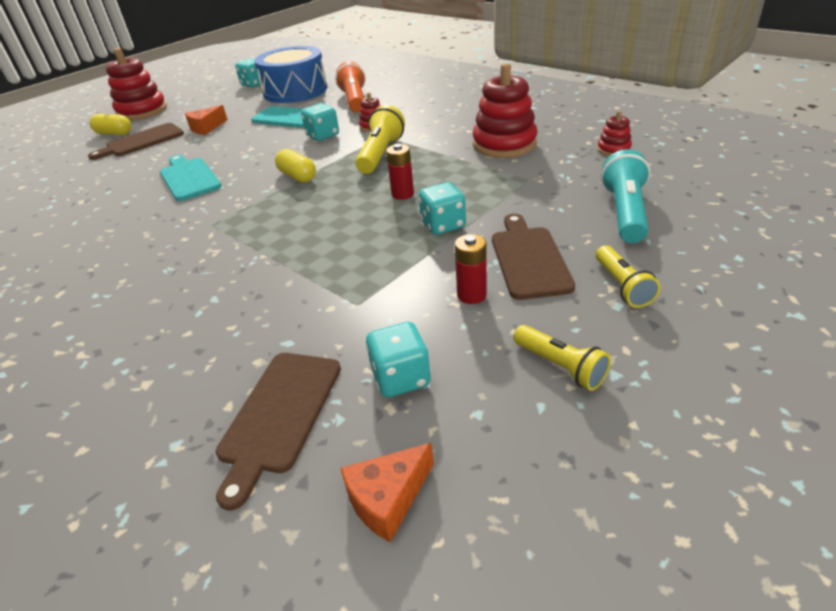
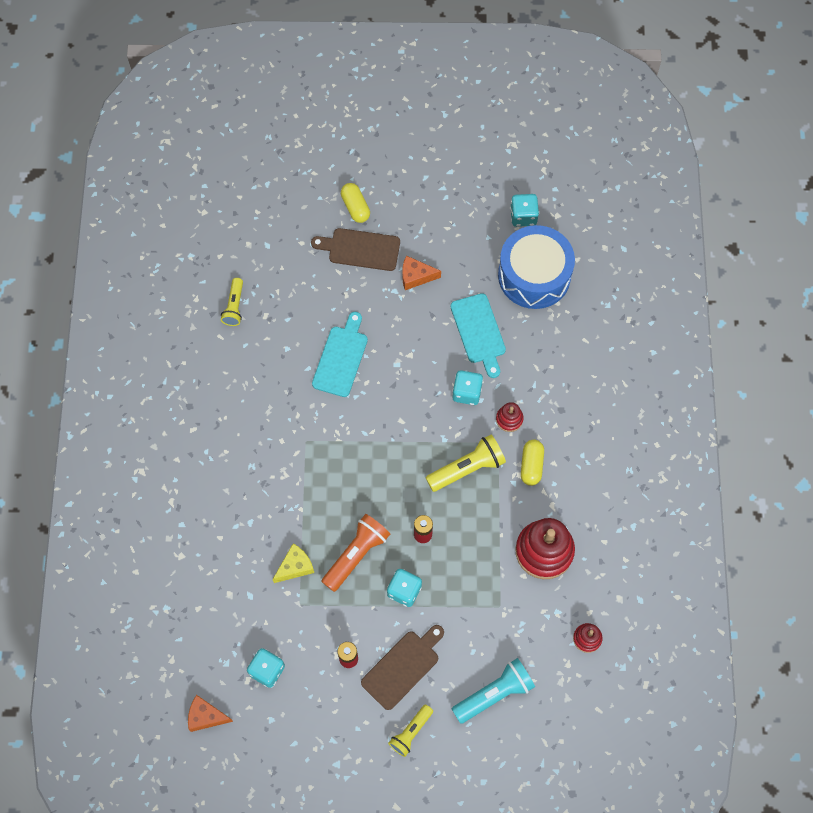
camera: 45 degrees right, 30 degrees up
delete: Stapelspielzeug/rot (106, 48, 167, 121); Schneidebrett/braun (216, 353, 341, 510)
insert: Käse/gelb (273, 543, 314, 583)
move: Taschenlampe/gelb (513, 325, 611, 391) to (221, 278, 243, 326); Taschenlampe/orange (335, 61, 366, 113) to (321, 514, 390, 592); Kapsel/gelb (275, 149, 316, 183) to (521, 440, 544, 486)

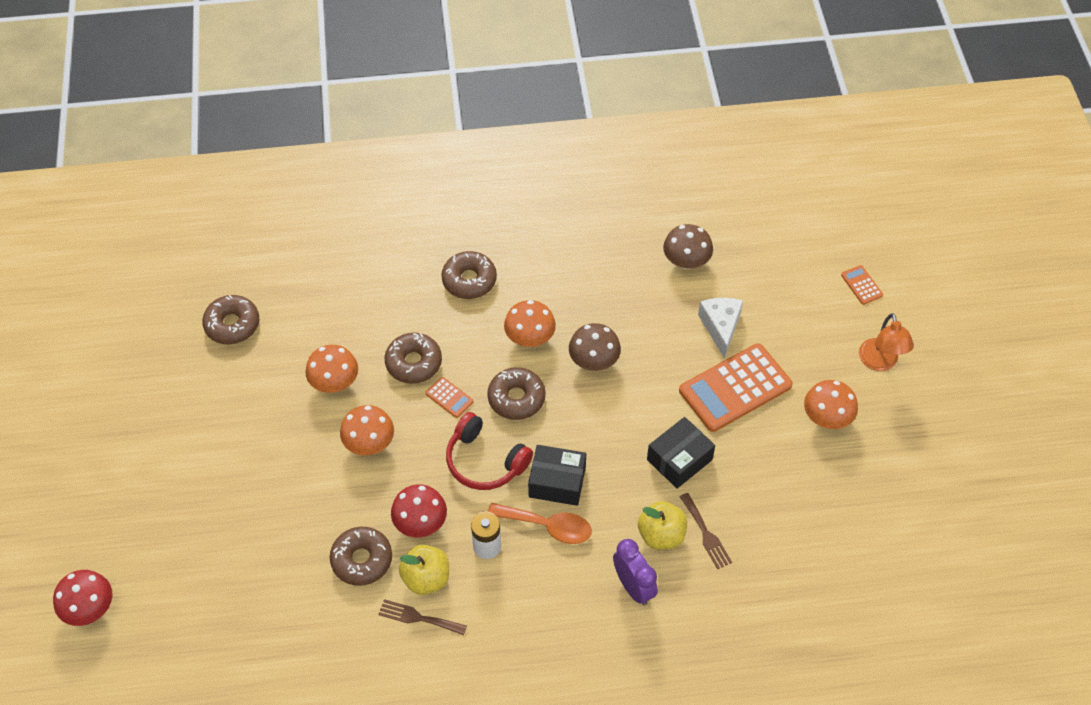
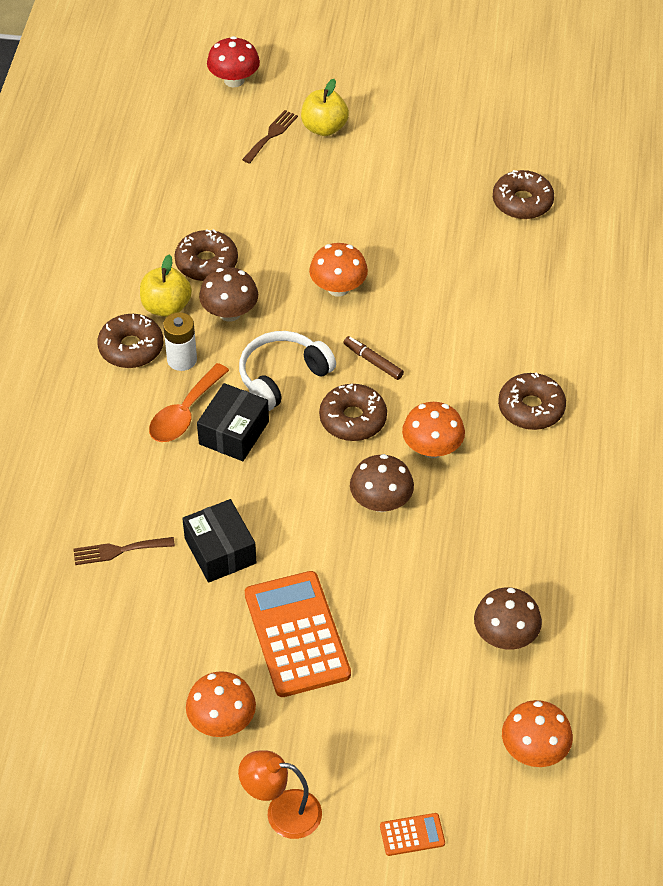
camera: 105 degrees right, 5 degrees down
delete: Wecker/lila (613, 539, 658, 605); Käse/weiß (698, 298, 743, 359)
move: Donut/braun (385, 333, 442, 384) to (98, 314, 163, 368); Gabel/braun (378, 599, 467, 635) to (242, 110, 298, 164); Apfel/gelb (638, 501, 687, 550) to (301, 79, 349, 136); Pilz/orange (305, 345, 358, 393) to (502, 700, 573, 767)
replace: Taschenrechner/orange (425, 377, 473, 418) to Filzstift/braun (344, 336, 404, 380)
recolor: Pilz/rot (391, 484, 447, 537) to Pilz/braun (199, 267, 258, 322); Kopfhörer/rot (446, 412, 533, 490) to Kopfhörer/weiß (239, 331, 336, 411)

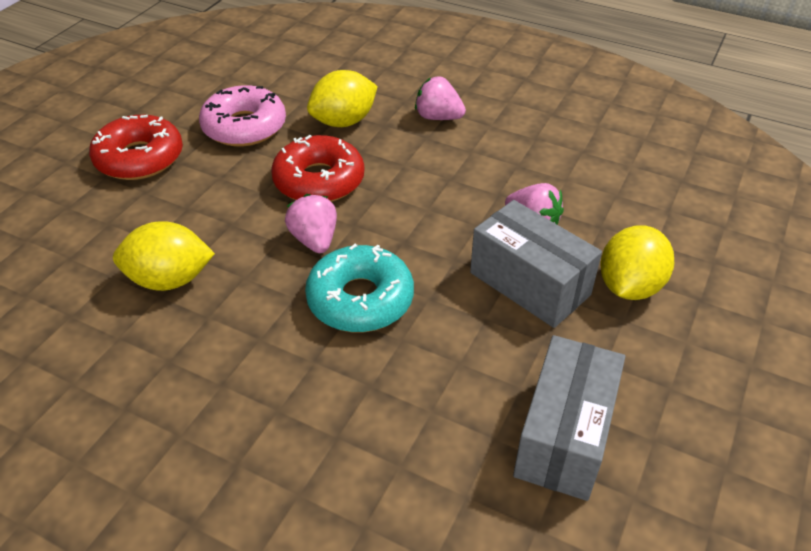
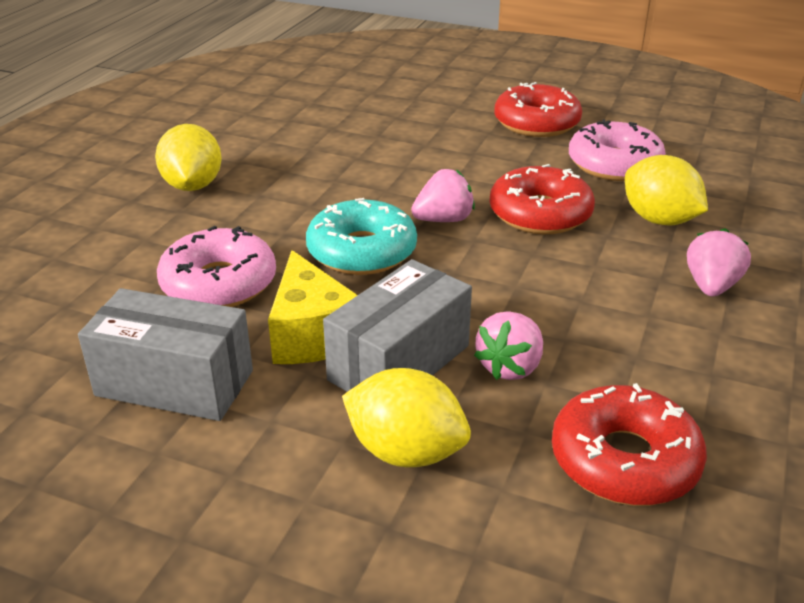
camera: 85 degrees right, 10 degrees down
insert: Donut/rosa (157, 226, 276, 307); Käse/gelb (268, 250, 358, 364); Donut/rot (552, 383, 707, 506)
move: Zitrone/gelb (113, 221, 215, 291) to (155, 124, 222, 191)

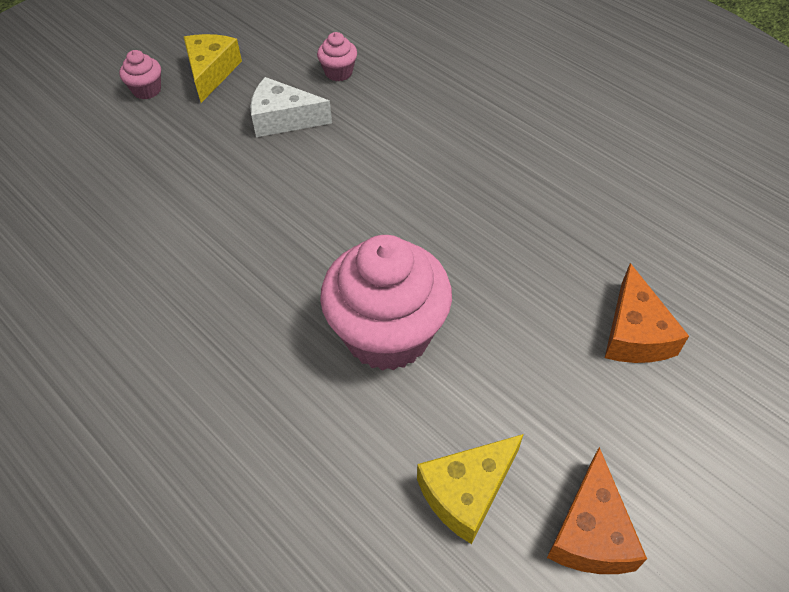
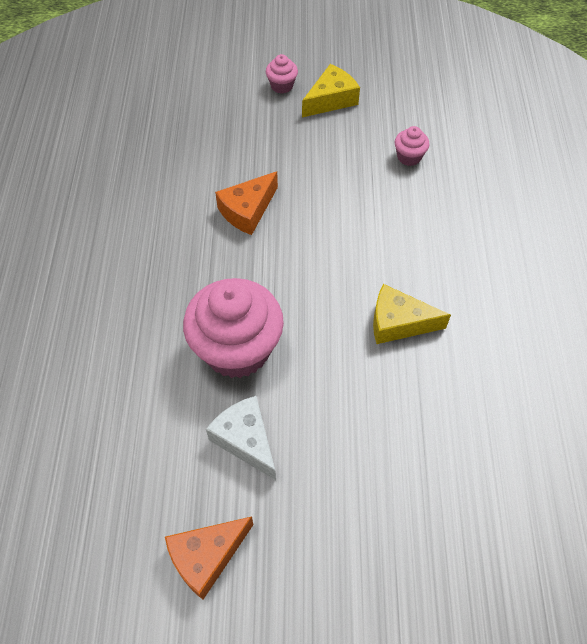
camera: 45 degrees right, 5 degrees up
move: Käse/weiß (250, 77, 332, 137) to (206, 396, 276, 480); Käse/orange (605, 263, 689, 363) to (215, 171, 278, 235); Käse/gelb (417, 434, 524, 544) to (373, 284, 451, 344)

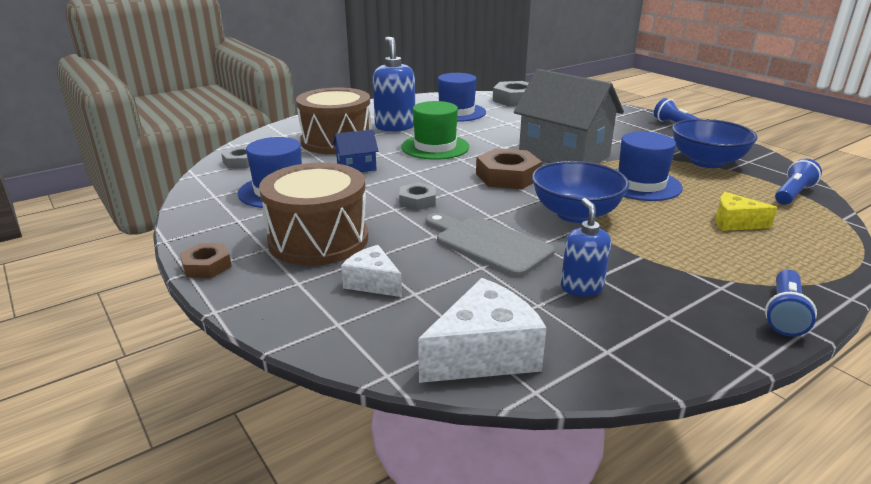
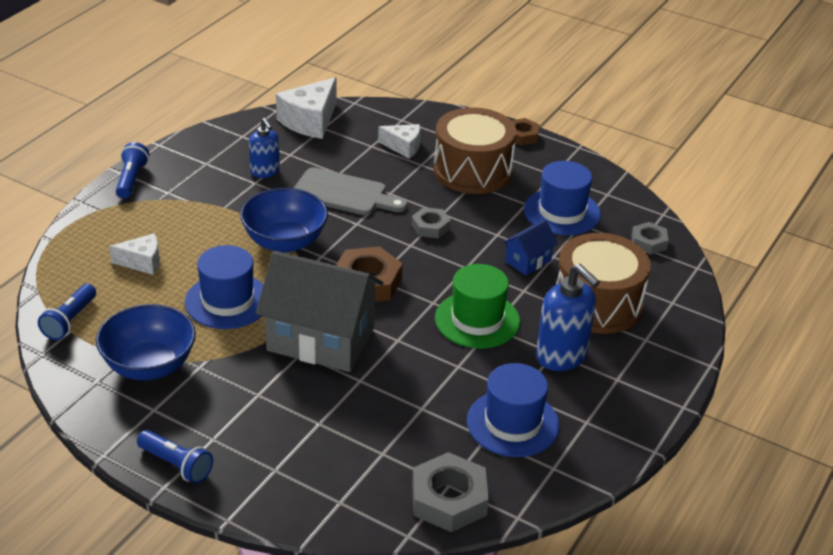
camera: 155 degrees right, 10 degrees up
recolor: Käse/gelb (715, 192, 777, 231) to Käse/weiß (109, 233, 160, 275)

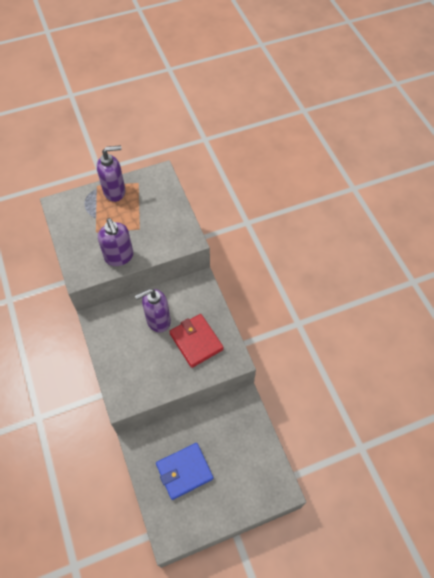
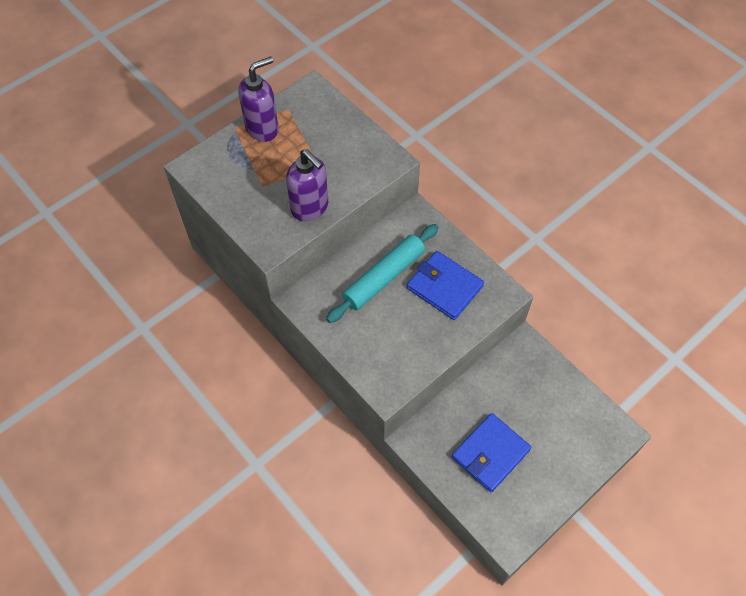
camera: 20 degrees left, 0 degrees up
replace: Seifenspender/lila (135, 289, 171, 332) to Nudelholz/türkis (326, 224, 439, 323)
recolor: Geldbörse/rot (169, 314, 224, 368) to Geldbörse/blau (407, 251, 484, 320)

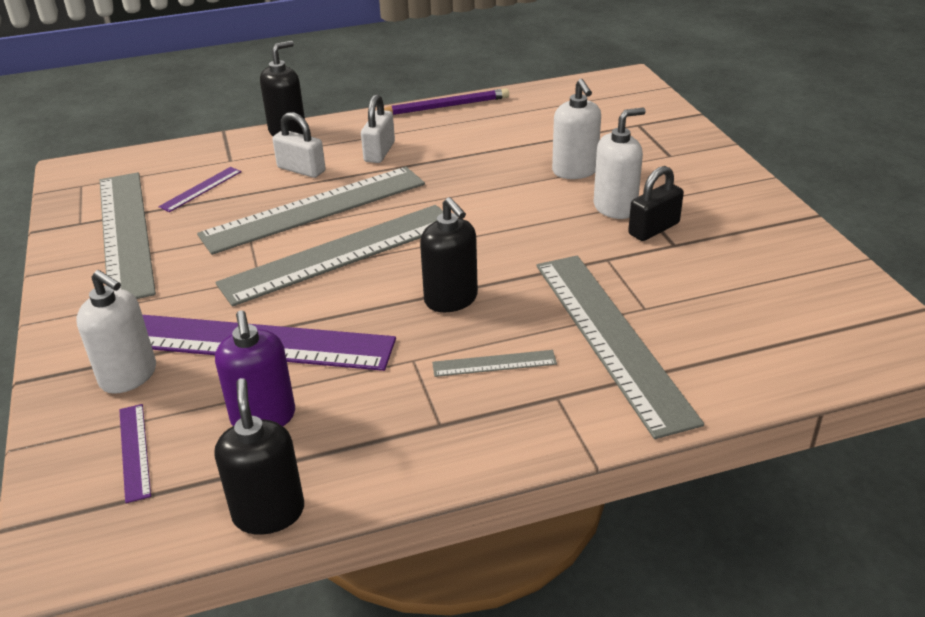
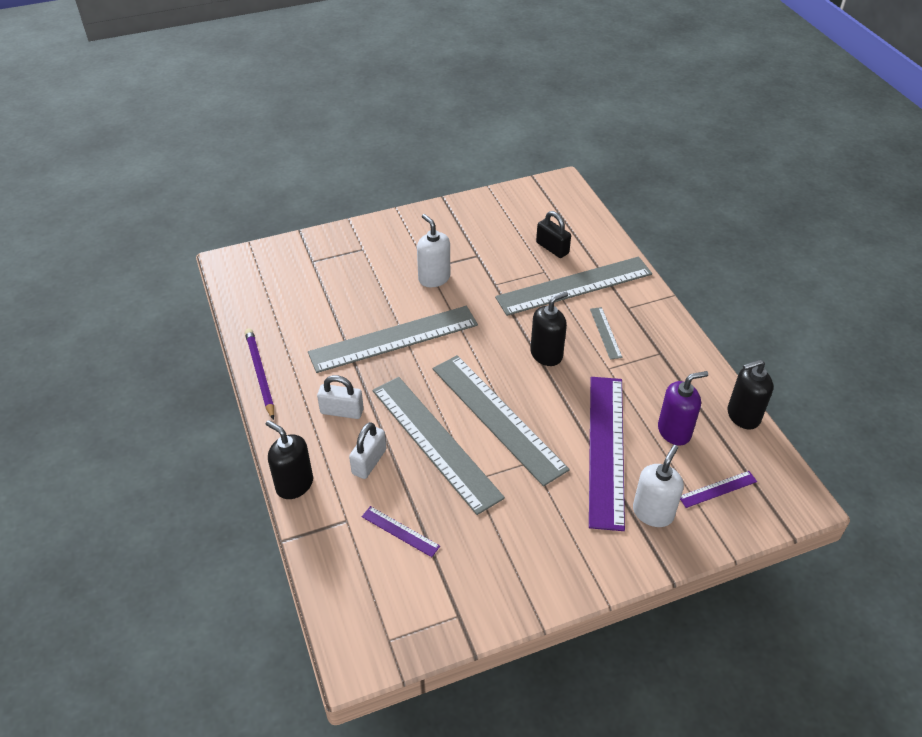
camera: 95 degrees left, 10 degrees up
delete: Seifenspender/weiß (552, 79, 601, 179)
move: Lineal/grau (100, 172, 156, 299) to (308, 306, 478, 373); Vorhängeschloss/schwarz (628, 166, 684, 241) to (536, 211, 571, 258)

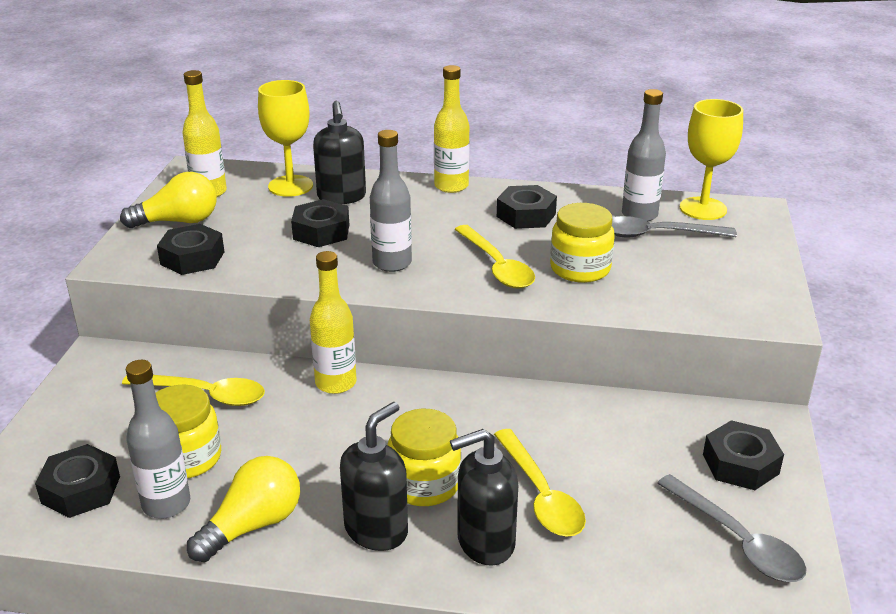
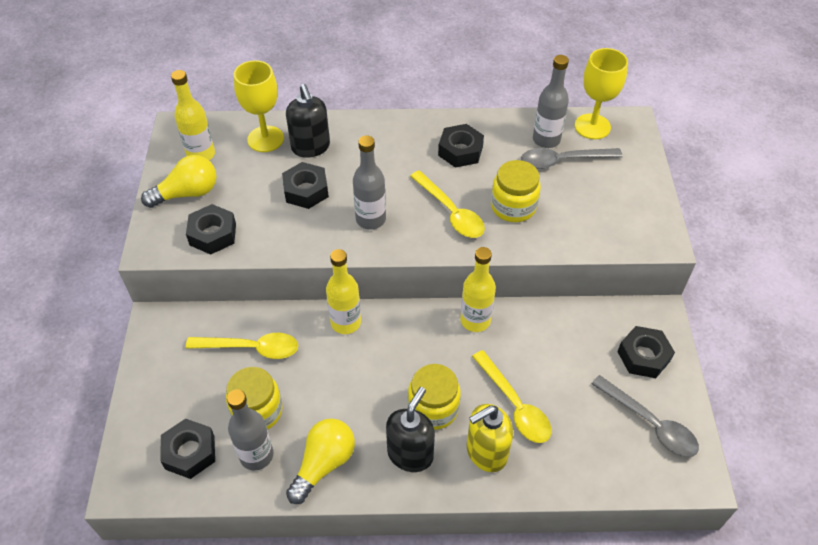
camera: 10 degrees left, 20 degrees up
move: Flasche/gelb (434, 65, 470, 193) to (460, 247, 496, 332)
recolor: Seifenspender/schwarz (450, 429, 518, 566) to Seifenspender/gelb (467, 404, 513, 472)

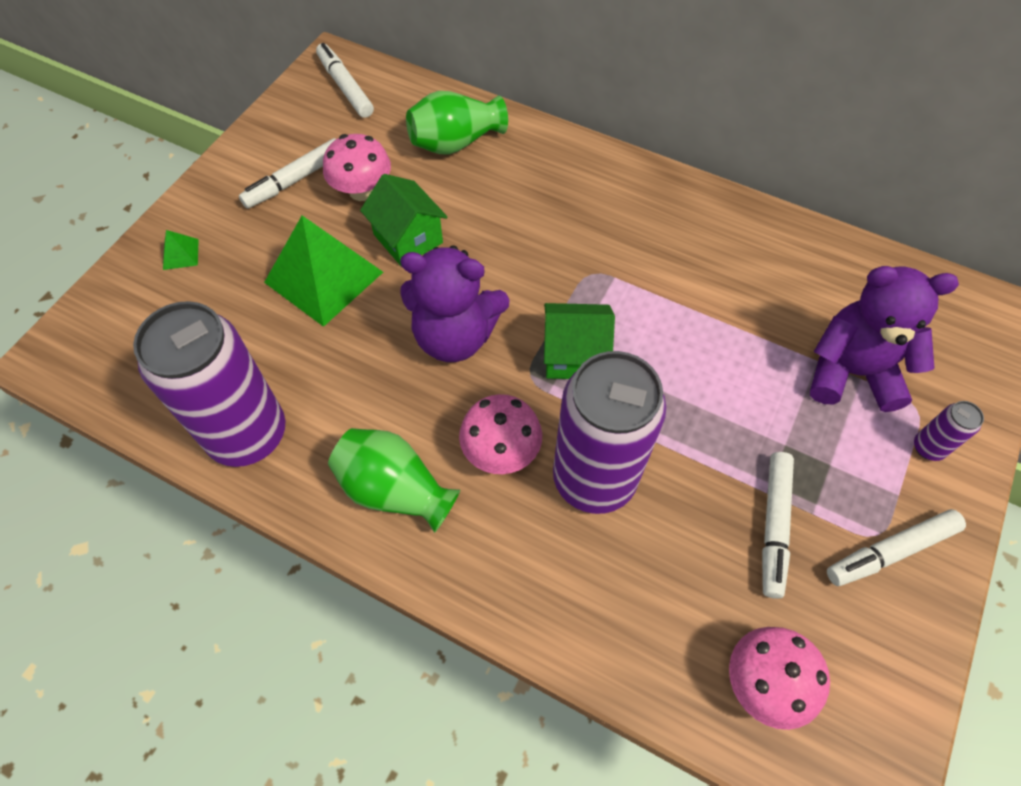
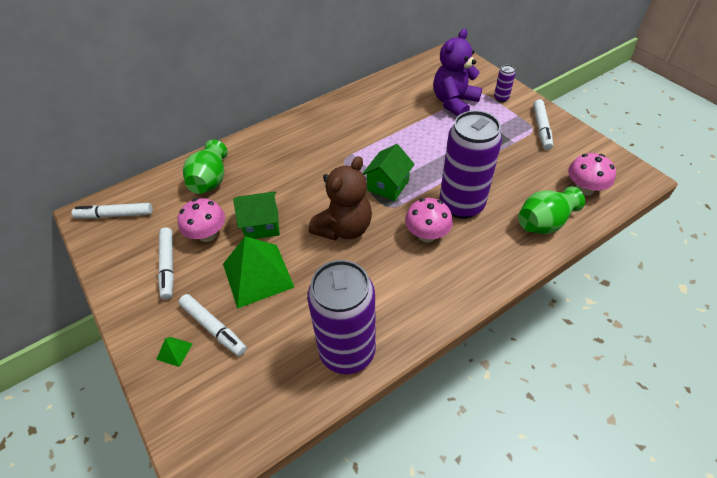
camera: 60 degrees left, 10 degrees down
move: Filzstift/weiß (762, 452, 794, 599) to (179, 294, 247, 356); Vase/grün (328, 428, 460, 533) to (518, 186, 585, 234)
recolor: Teddybär/lila (400, 245, 510, 362) to Teddybär/braun (309, 156, 372, 241)

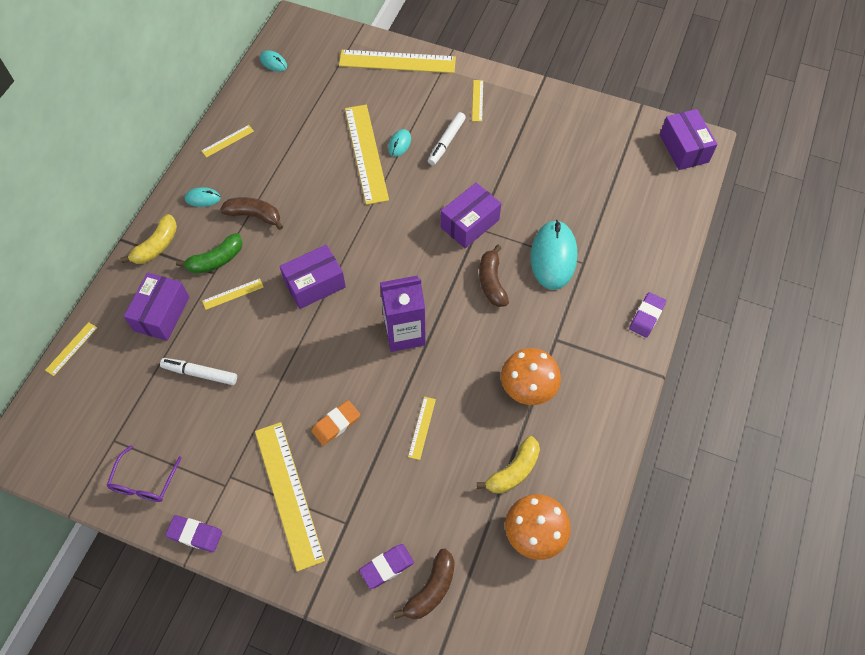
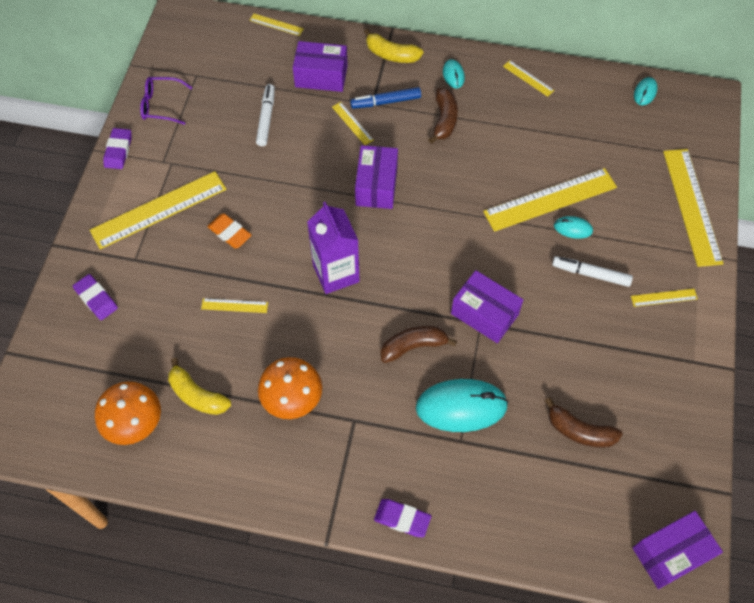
camera: 80 degrees right, 0 degrees up
move: Banane/braun (394, 549, 455, 619) to (545, 397, 623, 448)
replace: Banane/grün (176, 233, 243, 274) to Filzstift/blau (350, 87, 421, 109)
rotate: Schachtel/lila (280, 244, 346, 309) = (355, 145, 398, 209) 45 degrees clockwise

